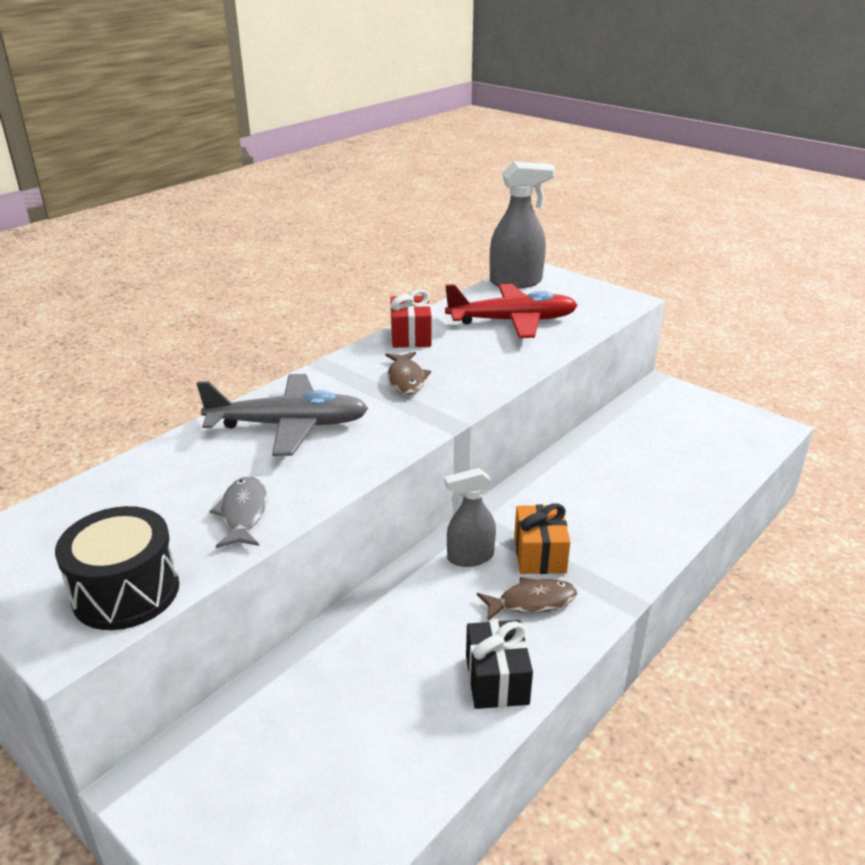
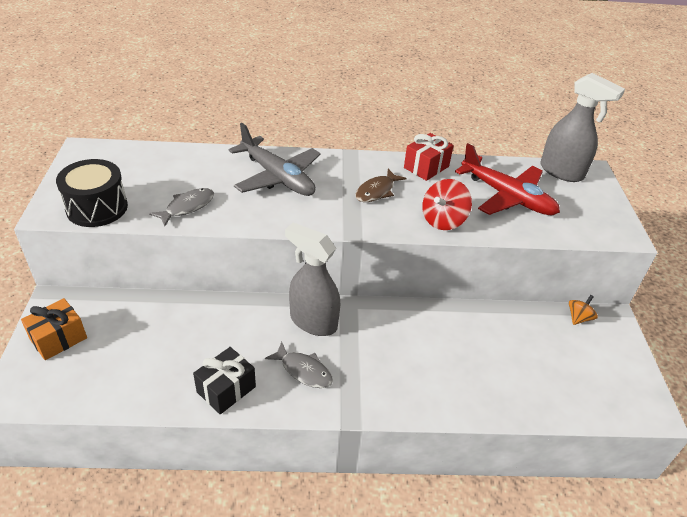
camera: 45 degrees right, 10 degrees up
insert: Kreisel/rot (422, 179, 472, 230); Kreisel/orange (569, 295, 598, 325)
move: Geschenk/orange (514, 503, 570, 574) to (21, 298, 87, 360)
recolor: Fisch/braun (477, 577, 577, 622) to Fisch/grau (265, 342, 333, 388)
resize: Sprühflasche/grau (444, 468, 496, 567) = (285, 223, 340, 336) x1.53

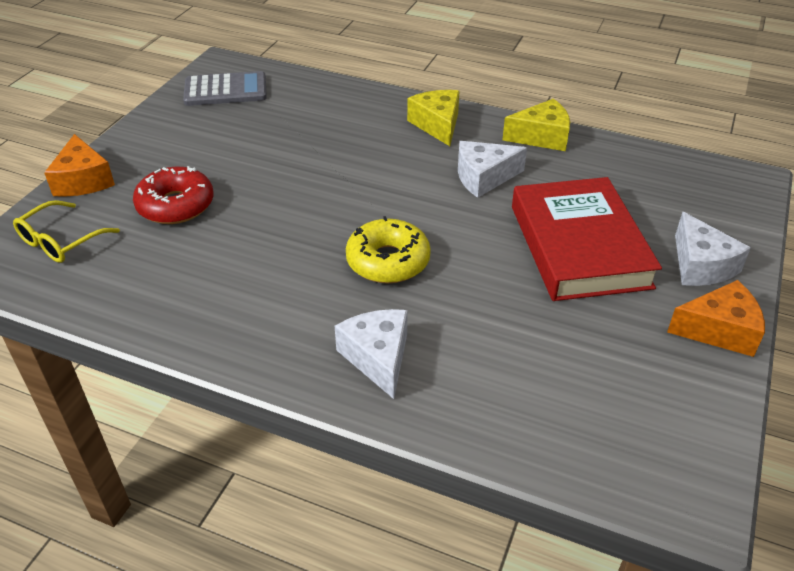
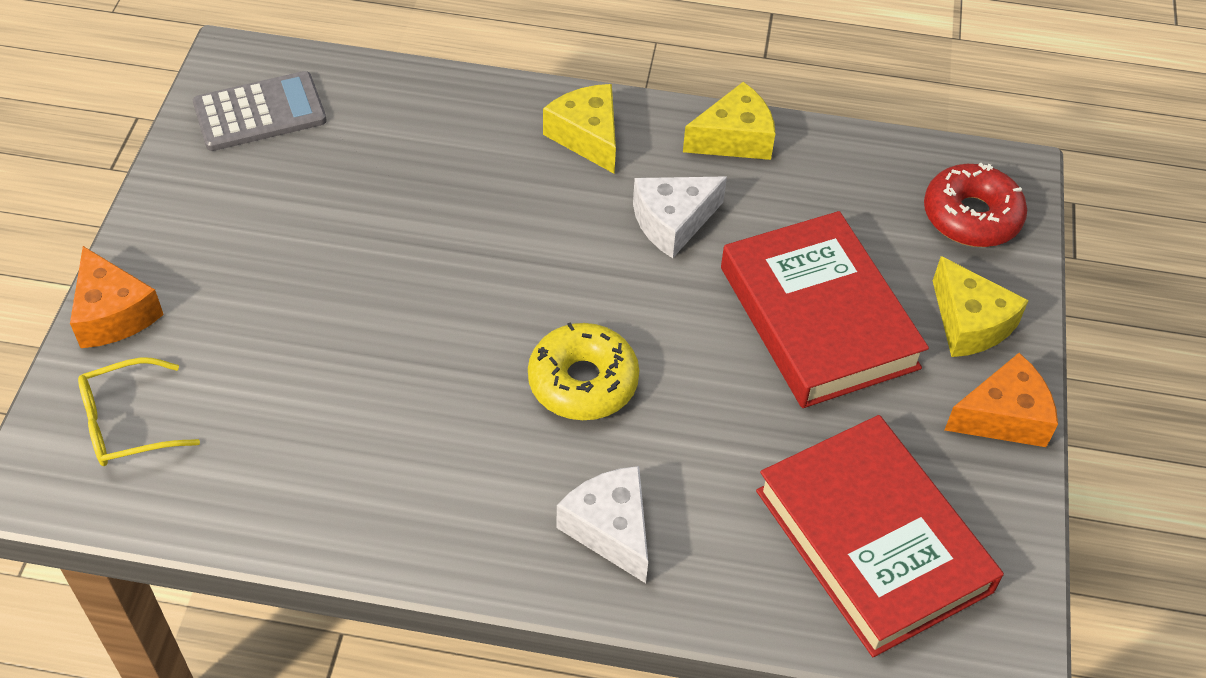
camera: 15 degrees left, 10 degrees up
insert: Buch/rot (756, 415, 1004, 657)
move: Donut/rot (133, 166, 214, 224) to (924, 163, 1027, 247)
recolor: Käse/weiß (675, 212, 751, 286) to Käse/gelb (933, 256, 1029, 357)
rotate: Brille/gelb (13, 200, 120, 263) = (78, 358, 200, 466) 45 degrees clockwise

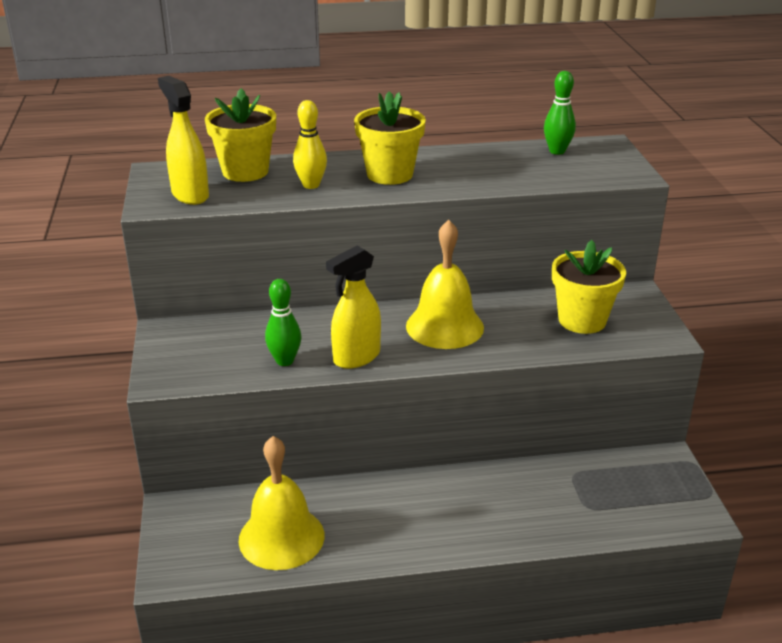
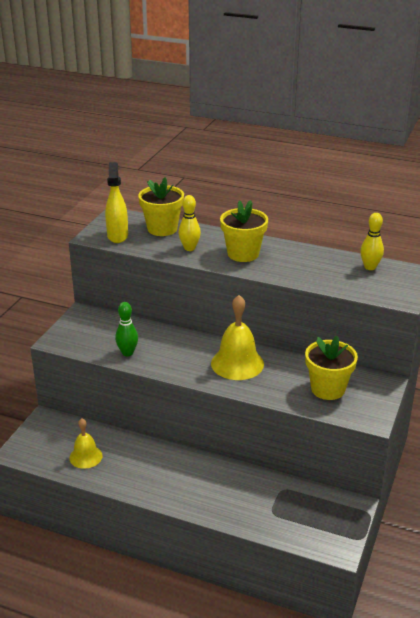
camera: 30 degrees right, 0 degrees up
delete: Sprühflasche/gelb (326, 246, 381, 369)
recolor: Bowlingkegel/grün (544, 71, 576, 155) to Bowlingkegel/gelb (360, 213, 384, 270)
resize: Glocke/gelb (239, 436, 324, 570) = (69, 418, 103, 469) x0.62

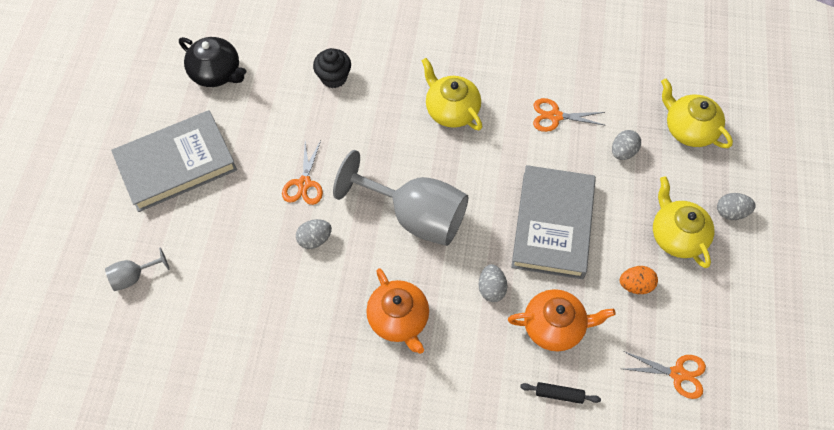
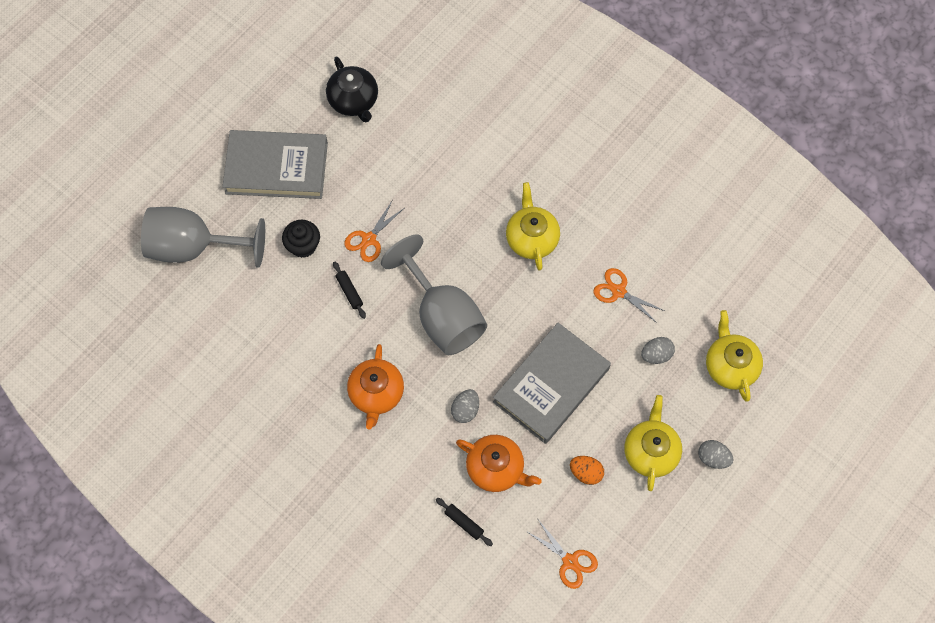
camera: 30 degrees right, 5 degrees up
move: Muffin/schwarz (313, 48, 351, 88) to (282, 220, 320, 258)
replace: Ei/grau (296, 219, 332, 249) to Nudelholz/schwarz (333, 261, 366, 319)
resize: Kelch/grau (105, 247, 170, 291) = (141, 207, 265, 268) x2.25

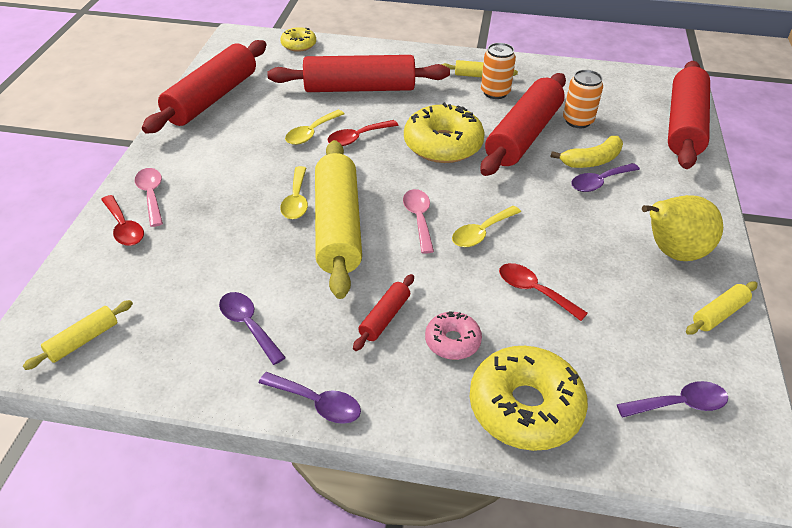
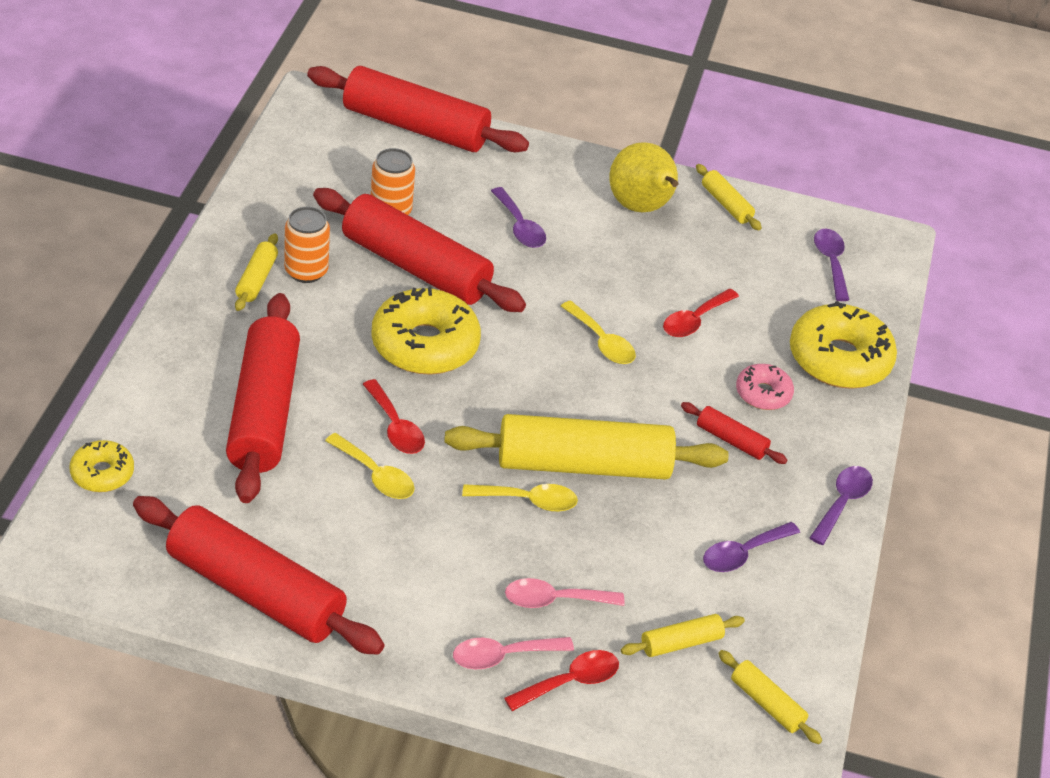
camera: 90 degrees left, 0 degrees up
delete: Banane/gelb (551, 136, 623, 168)
insert: Nudelholz/gelb (621, 614, 745, 657)
move: Löffel/rosa (403, 189, 434, 254) to (505, 578, 624, 608)

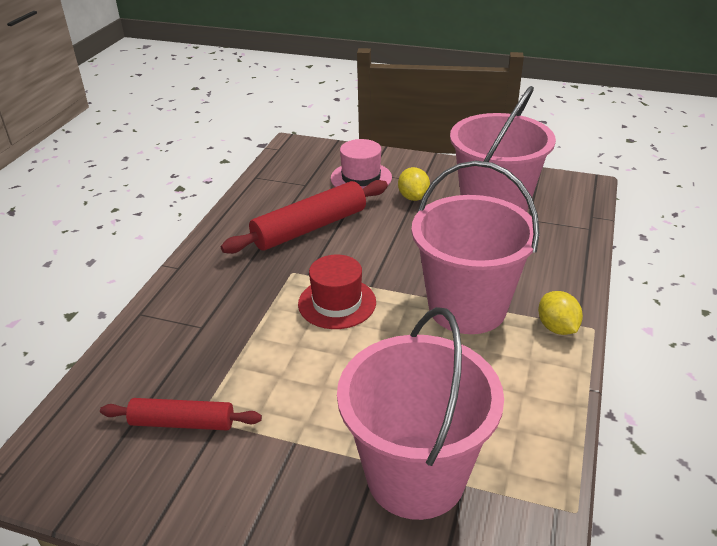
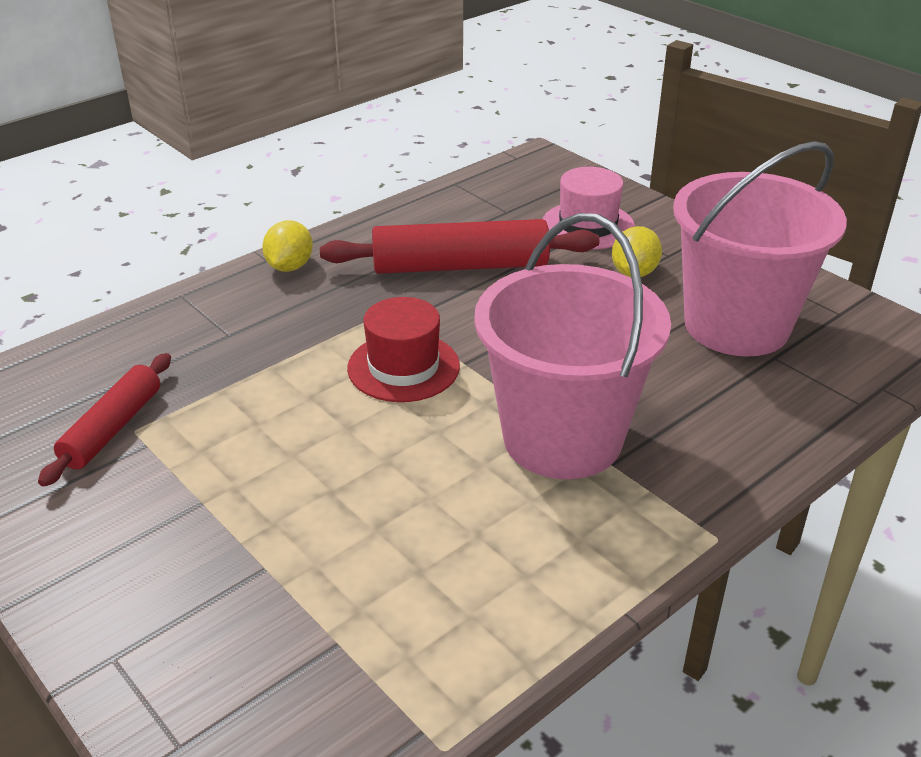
camera: 30 degrees right, 0 degrees up
delete: Eimer/rosa (337, 307, 504, 520)
move: Zitrone/gelb (538, 291, 583, 335) to (262, 220, 313, 272)
rotate: Nudelholz/rot (100, 398, 262, 430) = (38, 353, 171, 487) 75 degrees clockwise

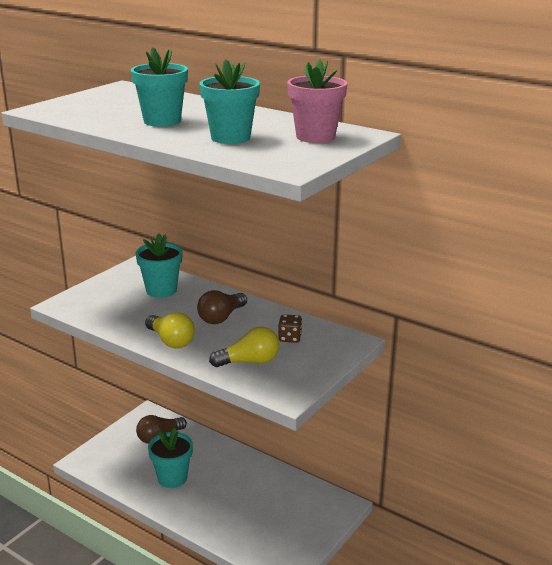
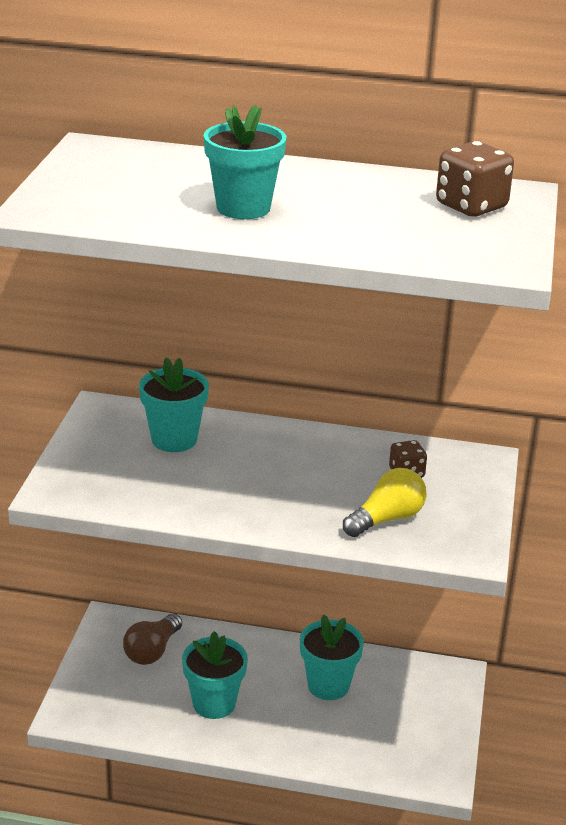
camera: 25 degrees left, 5 degrees up
delete: Glühbirne/gelb (145, 313, 195, 348); Glühbirne/braun (197, 290, 247, 324)
move: Blumentopf/türkis (200, 59, 260, 144) to (300, 614, 364, 700)
replace: Blumentopf/rosa (287, 60, 347, 143) to Spielwürfel/braun (436, 141, 514, 217)

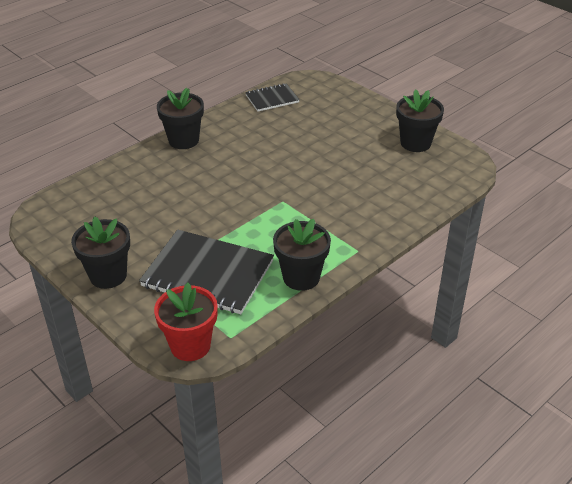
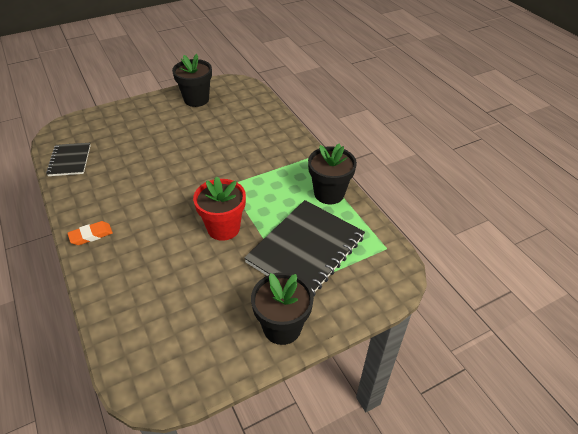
camera: 75 degrees left, 5 degrees up
move: Blumentopf/rot (154, 283, 218, 361) to (193, 176, 246, 241)
replace: Blumentopf/schwarz (157, 88, 204, 149) to Radiergummi/orange (67, 221, 113, 245)

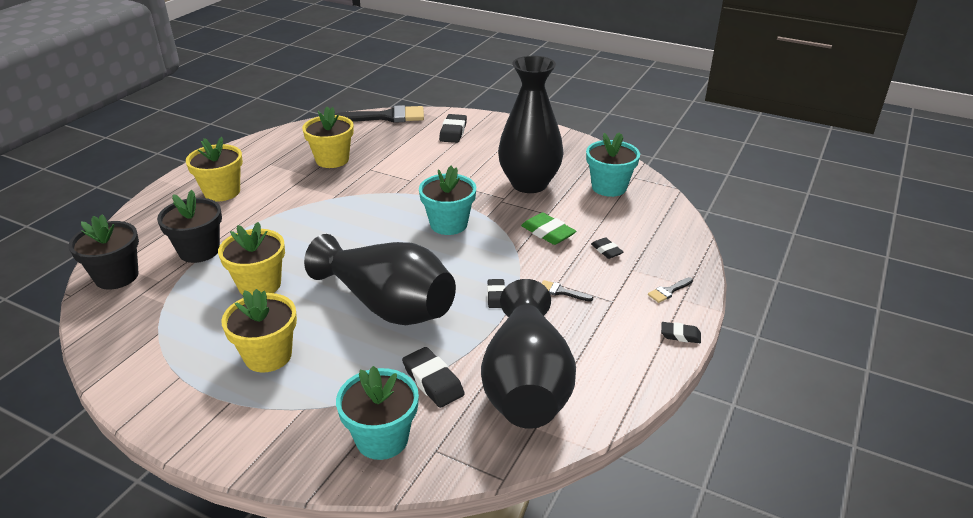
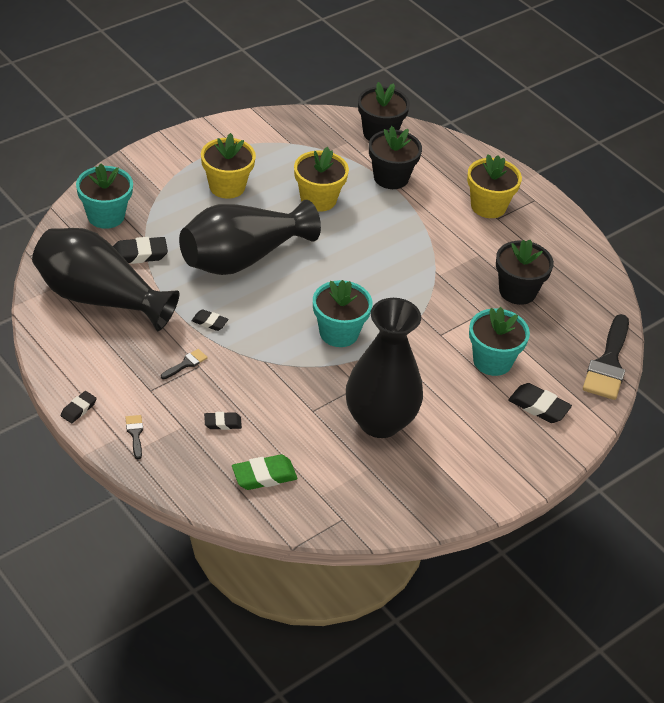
camera: 110 degrees right, 10 degrees up
move: Radiergummi/grün (521, 213, 576, 245) to (232, 454, 297, 490); Blumentopf/türkis (586, 133, 640, 197) to (469, 307, 530, 376)
recolor: Blumentopf/gelb (302, 107, 354, 168) to Blumentopf/schwarz (496, 240, 554, 305)

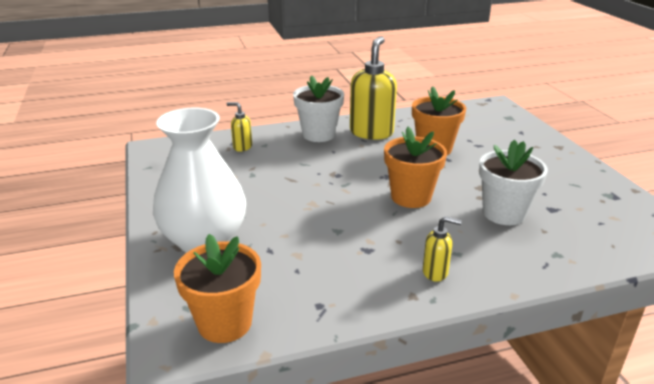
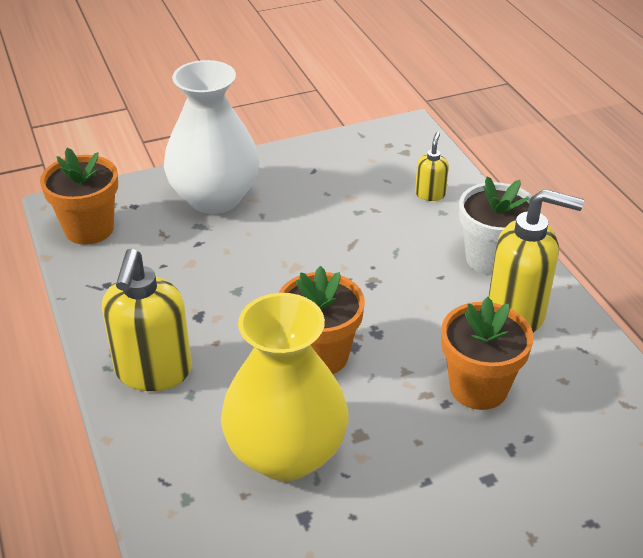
camera: 85 degrees right, 10 degrees up
replace: Blumentopf/weiß (479, 140, 548, 225) to Vase/gelb (221, 293, 349, 481)
resize: Seifenspender/gelb (423, 216, 462, 282) = (102, 249, 192, 391) x2.04

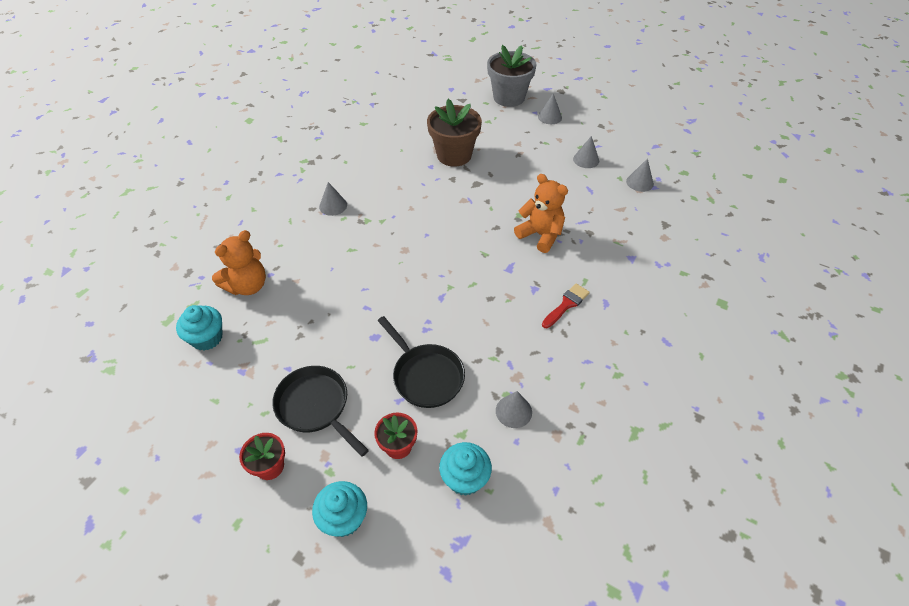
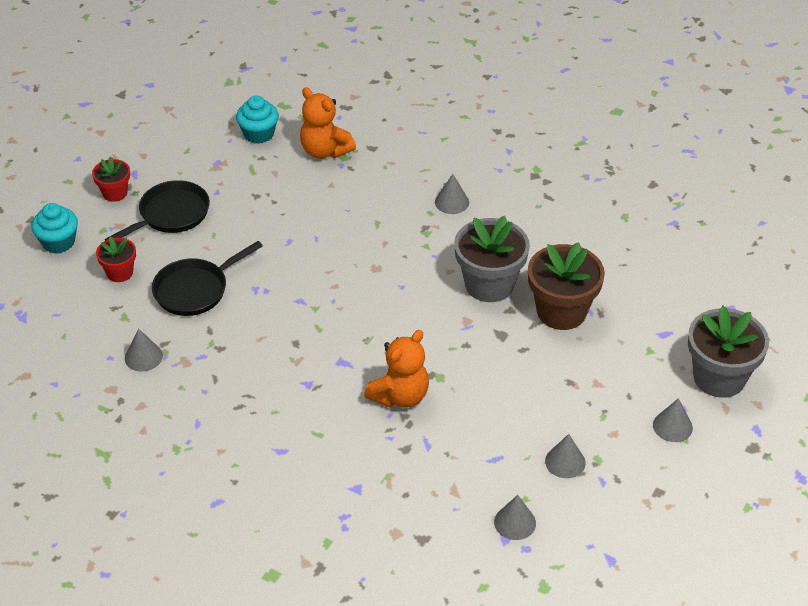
camera: 90 degrees right, 5 degrees down
delete: Muffin/türkis (439, 442, 492, 496); Pinsel/rot (542, 283, 590, 328)
insert: Blumentopf/grau (454, 216, 530, 302)

